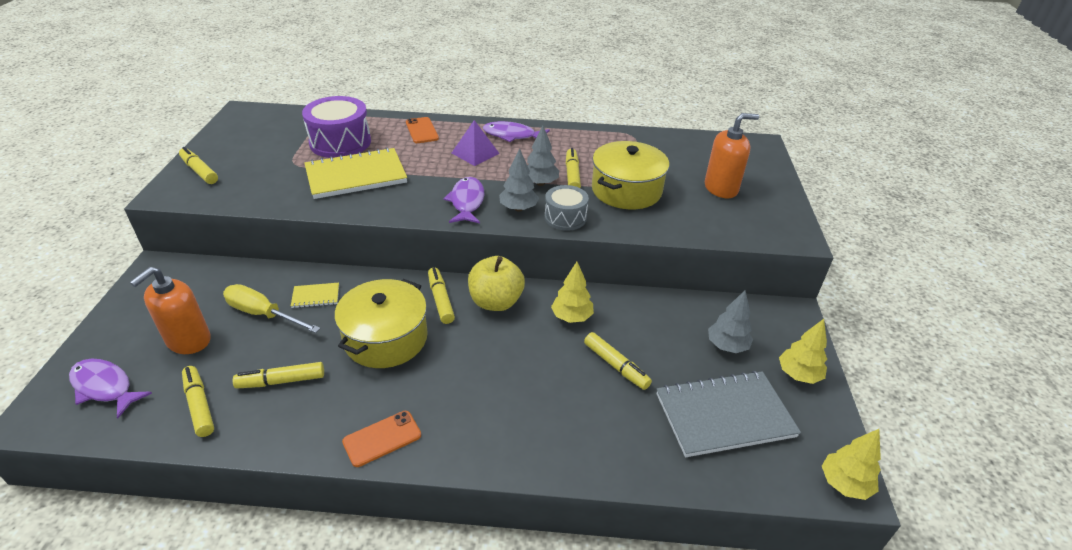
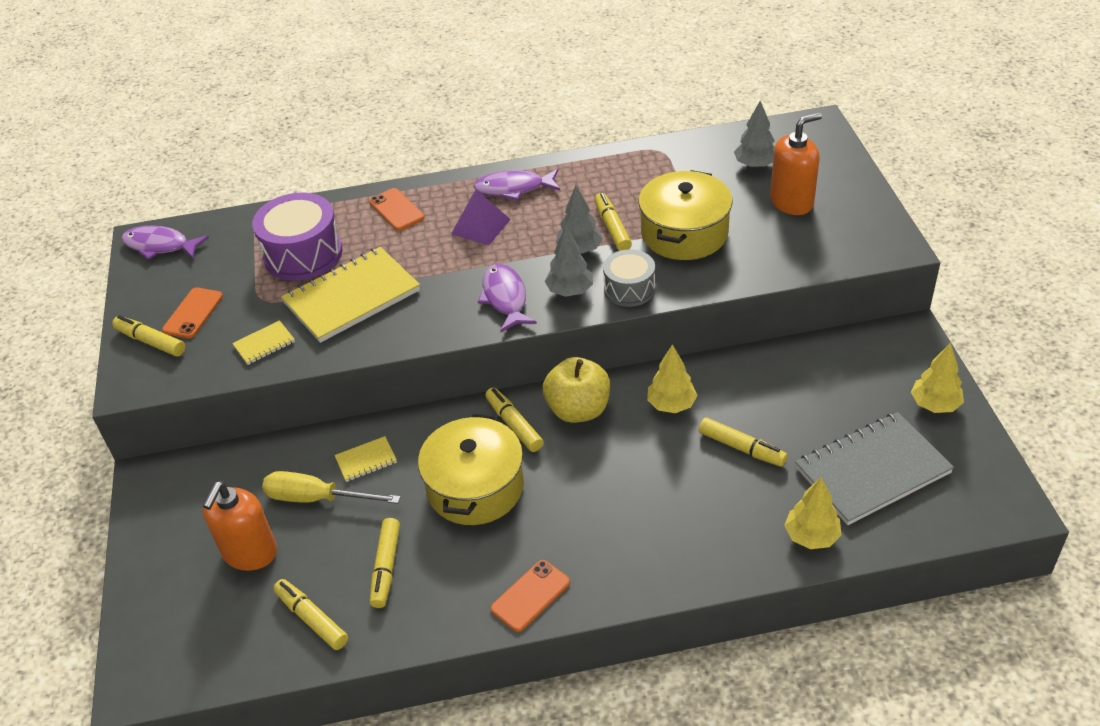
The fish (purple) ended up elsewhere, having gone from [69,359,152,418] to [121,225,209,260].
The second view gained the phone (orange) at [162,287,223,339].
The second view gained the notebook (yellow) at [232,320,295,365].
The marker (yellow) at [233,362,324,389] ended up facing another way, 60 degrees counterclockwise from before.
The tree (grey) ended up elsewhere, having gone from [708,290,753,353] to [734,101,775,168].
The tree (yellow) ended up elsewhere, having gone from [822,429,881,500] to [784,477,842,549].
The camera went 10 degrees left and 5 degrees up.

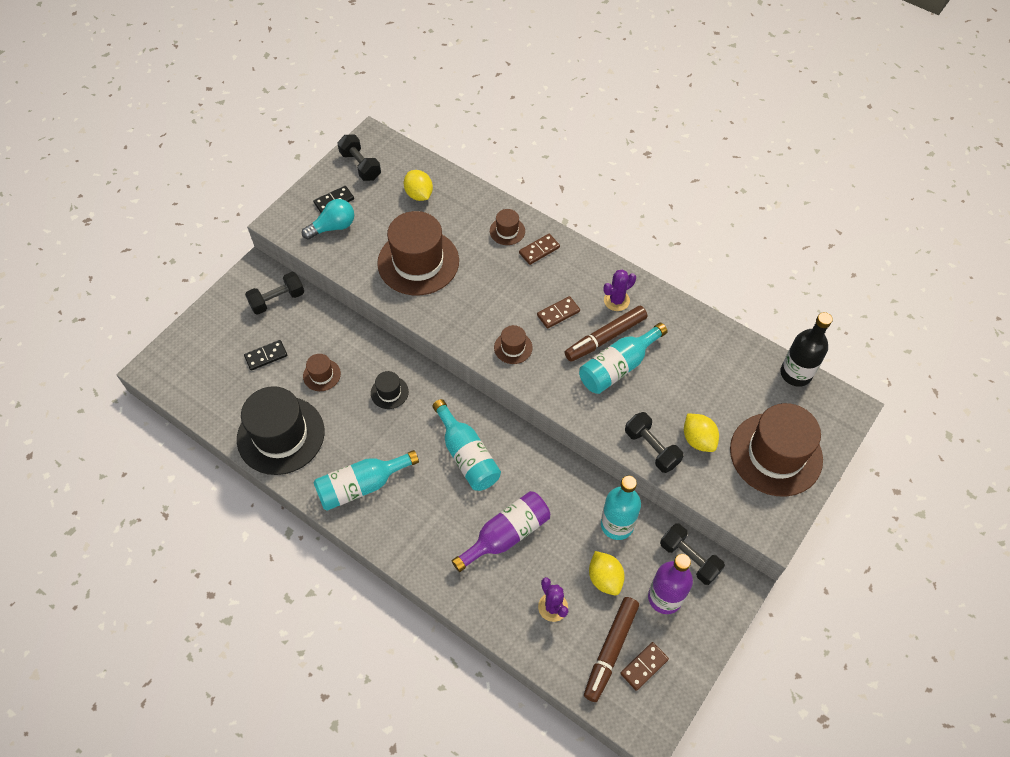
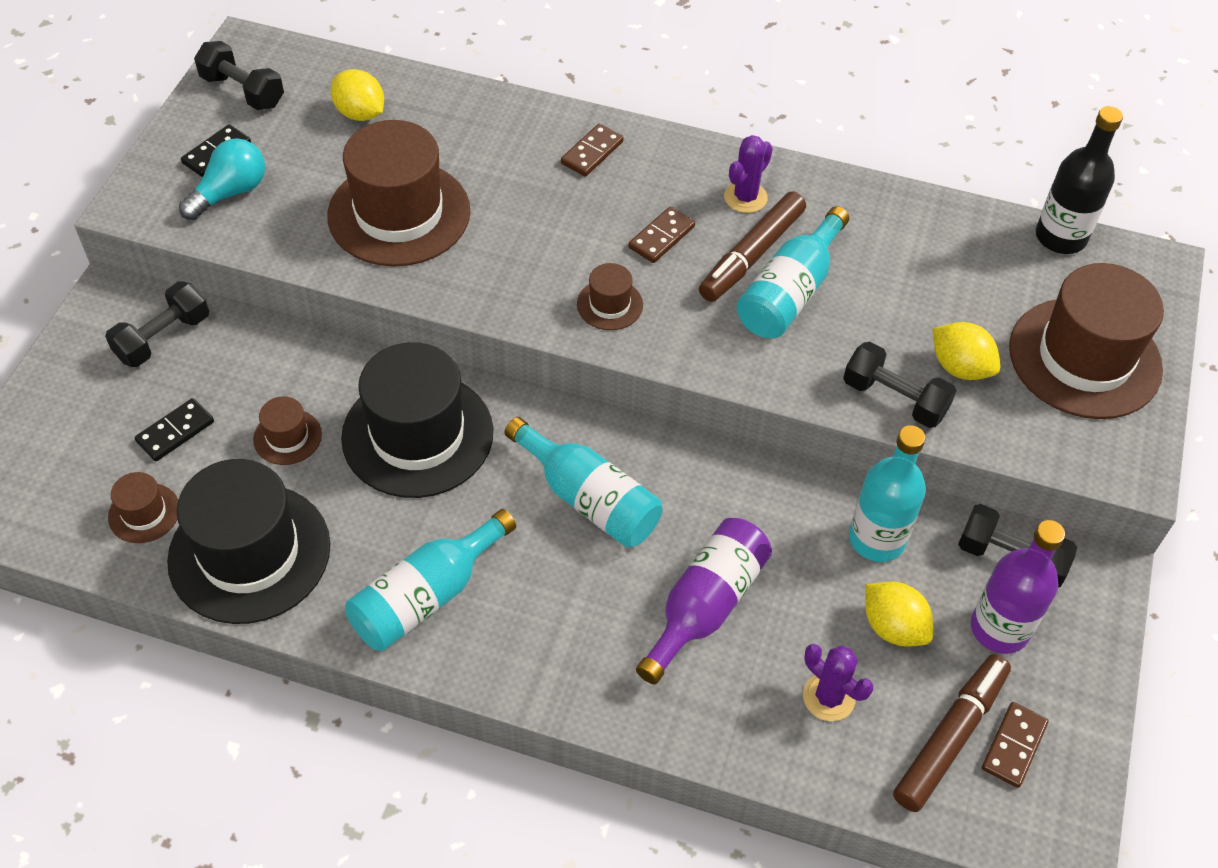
The hat (brown) ended up elsewhere, having gone from [490,209,525,245] to [108,472,178,543].
The size of the hat (black) at [371,371,409,409] changed by a factor of 2.24.
The marker (brown) at [584,597,639,702] ended up facing another way, 150 degrees counterclockwise from before.
The camera went 20 degrees left and 5 degrees down.

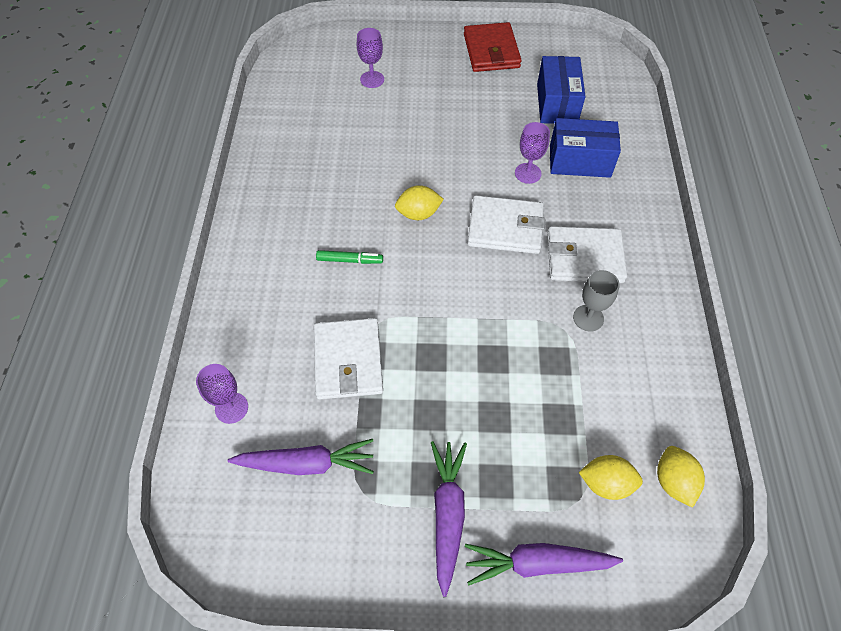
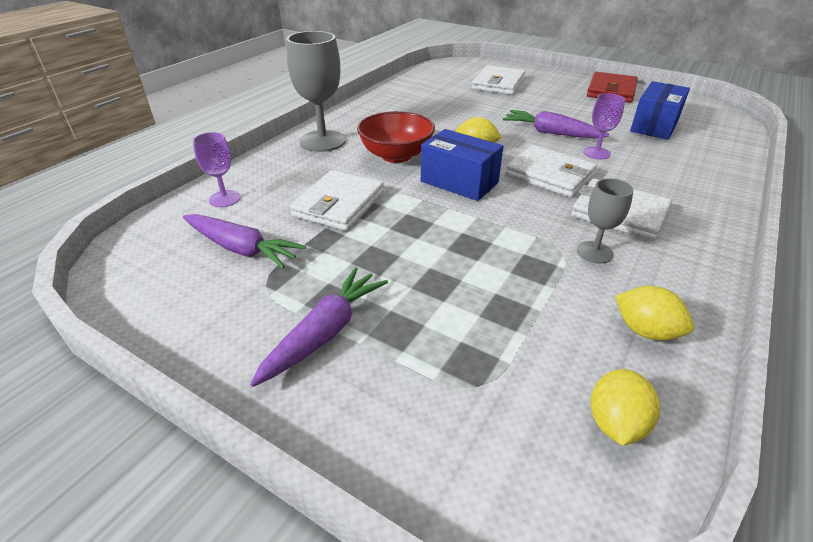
The second view gained the goblet (grey) at [286,31,346,152].
Where the marker (green) stood at [316,250,383,264], the bowl (red) came to stand at [357,111,435,163].
The box (blue) ended up elsewhere, having gone from [550,118,621,178] to [421,129,503,201].
Where the goblet (purple) stood at [357,28,384,88], the wallet (white) came to stand at [472,65,525,95].
The carrot (purple) ended up elsewhere, having gone from [465,543,623,586] to [503,110,609,138].
The lemon (yellow) ended up elsewhere, having gone from [579,455,643,500] to [615,286,694,341].
The camera went 30 degrees right and 20 degrees down.

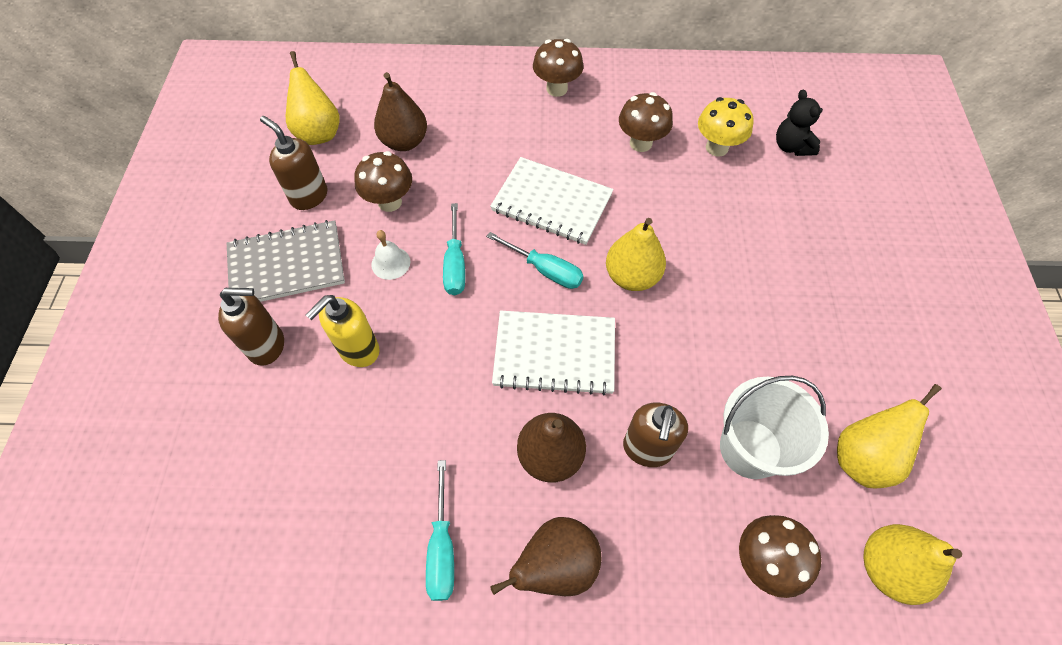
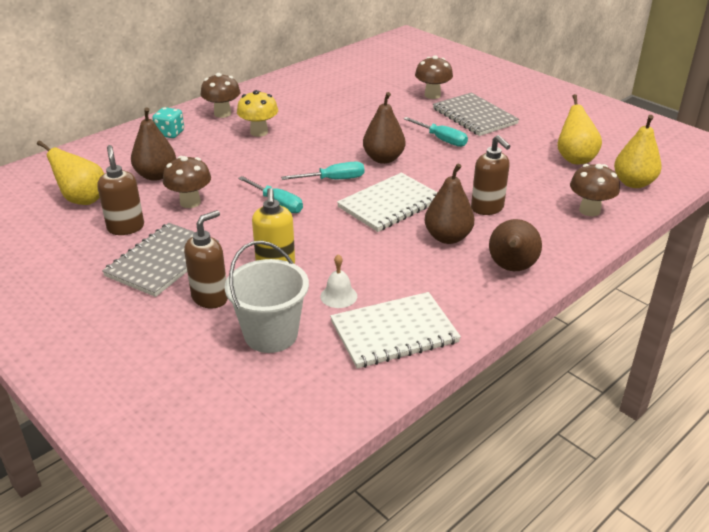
The soap dispenser (brown) at [260,116,327,210] ended up facing another way, 75 degrees clockwise from before.
The second view gained the dice (turquoise) at [152,107,184,138].
The bucket (white) ended up elsewhere, having gone from [720,376,829,479] to [225,241,309,353].
The mushroom (yellow) ended up elsewhere, having gone from [698,97,754,156] to [237,90,278,137].
The bell (white) ended up elsewhere, having gone from [371,230,410,280] to [321,254,357,308].
The notebook (white) ended up elsewhere, having gone from [490,157,614,245] to [330,292,461,368].
What was the pear (yellow) at [606,218,666,291] turned into the pear (brown) at [363,92,405,164].
The screwdriver (turquoise) ended up elsewhere, having gone from [426,460,454,601] to [403,117,468,147].
The mushroom (brown) ended up elsewhere, having gone from [619,92,673,152] to [415,55,453,99].
The second view gained the notebook (grey) at [433,93,519,136].
The second view lost the teddy bear (black) at [776,89,823,156].
The camera went 45 degrees left and 25 degrees down.

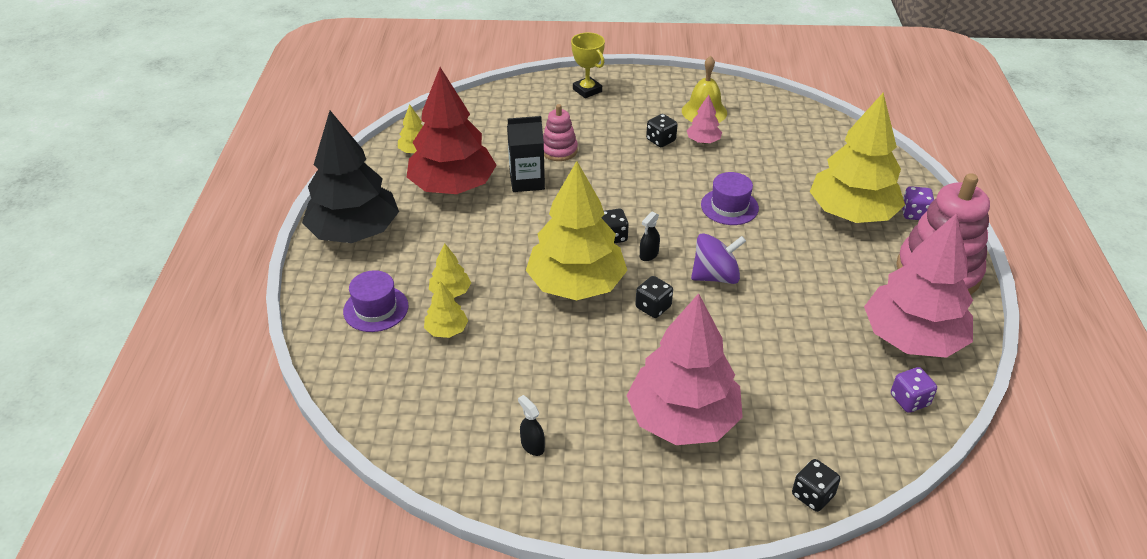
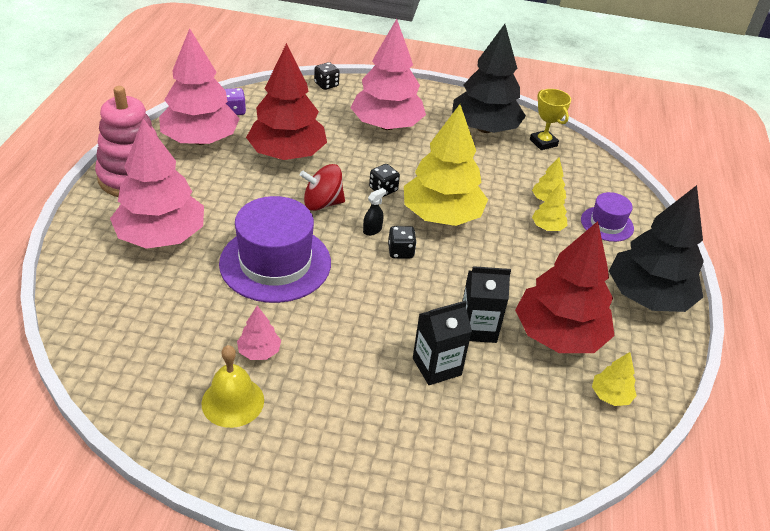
What was the tree (yellow) at [810,93,905,223] turned into the tree (pink) at [110,118,204,249].
The size of the hat (purple) at [701,172,759,225] changed by a factor of 1.90.
The second view gained the tree (red) at [246,43,327,160].
What was the spinning top (purple) at [691,233,746,284] turned into the spinning top (red) at [300,164,345,211].
Where the stacking toy (pink) stood at [543,104,578,161], the carton (black) came to stand at [413,300,472,385].
Where the spray bottle (black) stood at [518,395,545,456], the tree (black) came to stand at [452,24,526,133].
The trophy (yellow) ended up elsewhere, having gone from [571,32,605,98] to [530,89,571,150].
The second view lost the dice (black) at [646,114,677,147].
The second view lost the dice (purple) at [902,186,934,220].
The camera went 175 degrees left and 0 degrees up.

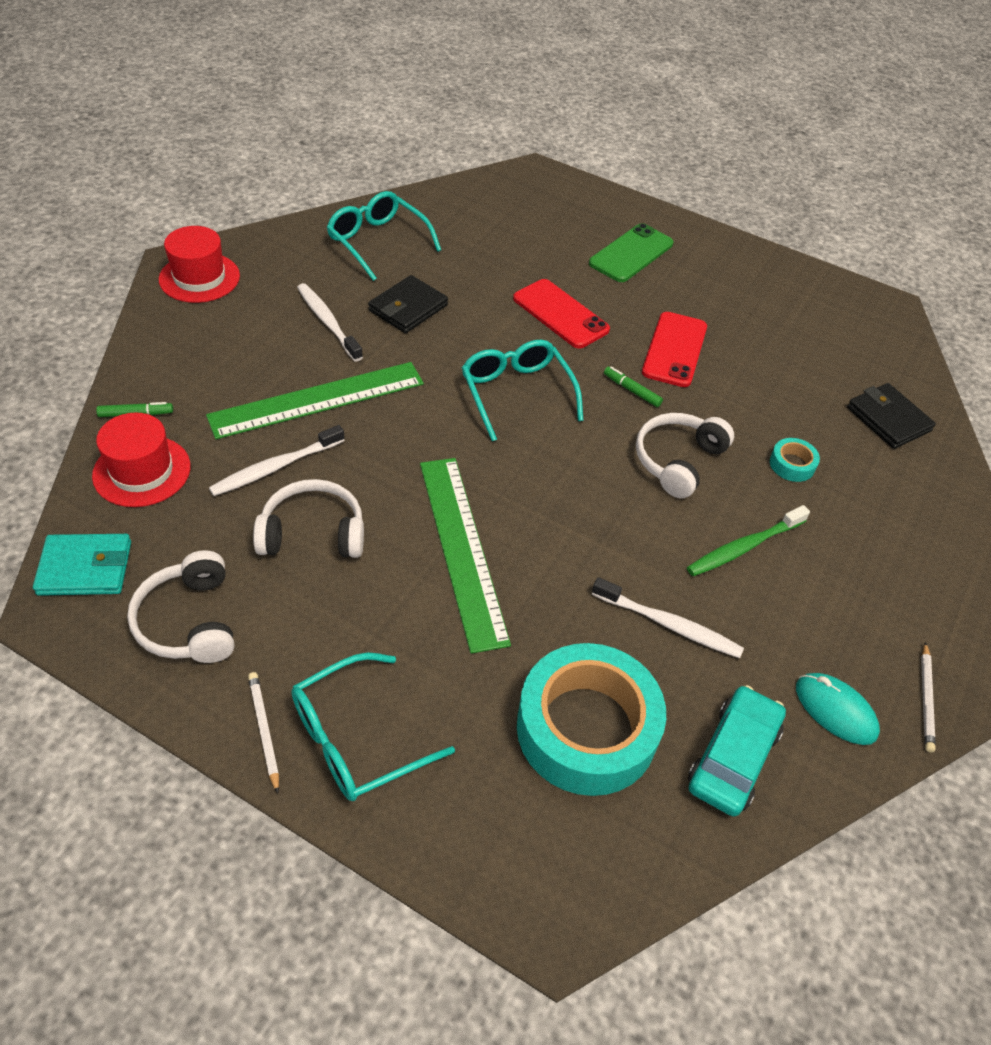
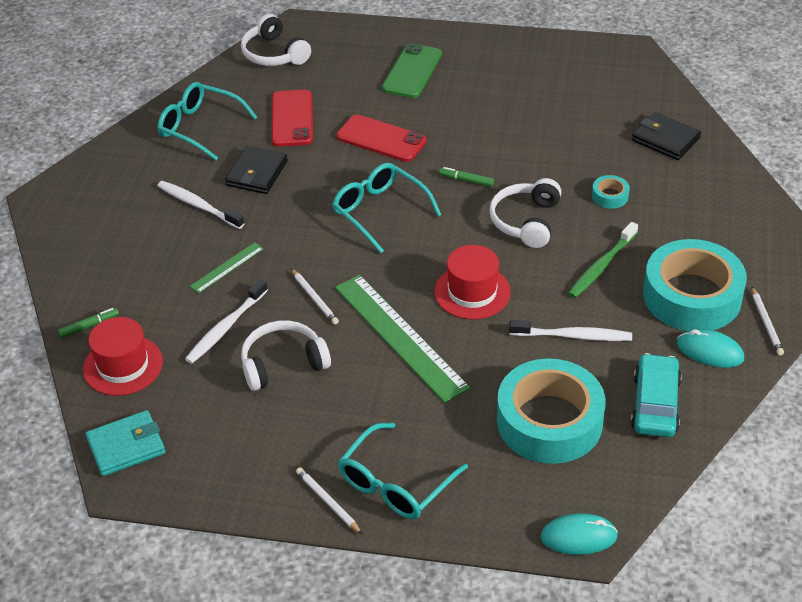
The size of the ruler (green) at [206,362,424,439] changed by a factor of 0.47.
The headphones (white) ended up elsewhere, having gone from [127,550,234,663] to [241,14,311,66].
The phone (red) ended up elsewhere, having gone from [642,312,707,387] to [272,90,313,146].
The second view gained the pencil (white) at [291,268,339,325].
The hat (red) ended up elsewhere, having gone from [159,226,240,303] to [434,245,511,320].
The second view gained the mouse (turquoise) at [541,514,618,555].
The second view gained the tape (turquoise) at [643,239,747,331].
The camera went 15 degrees left and 5 degrees down.

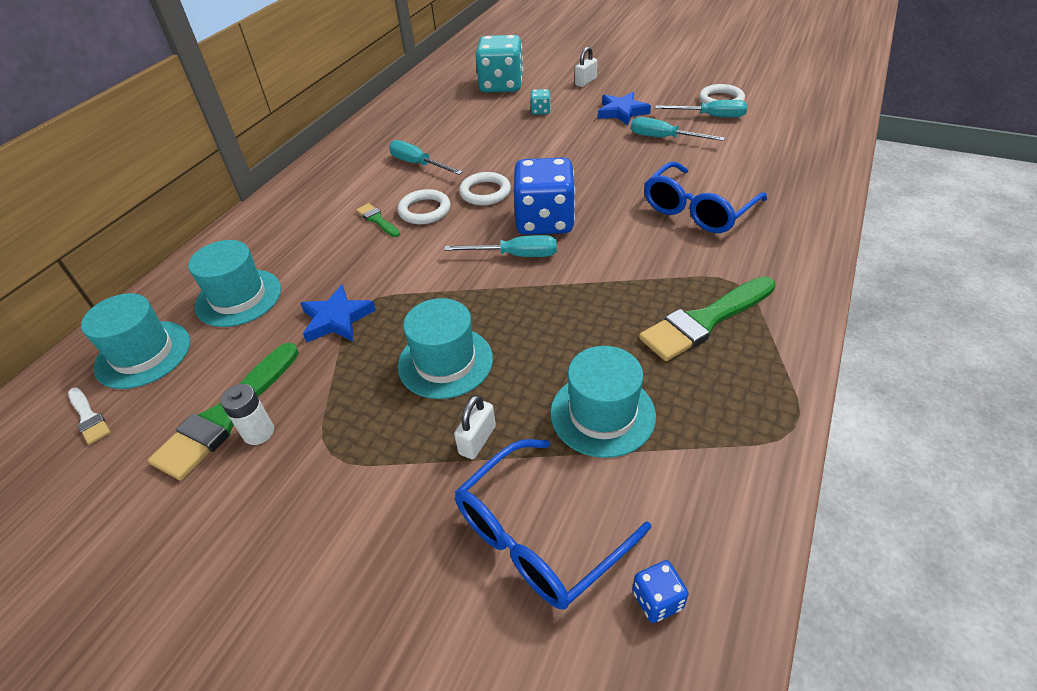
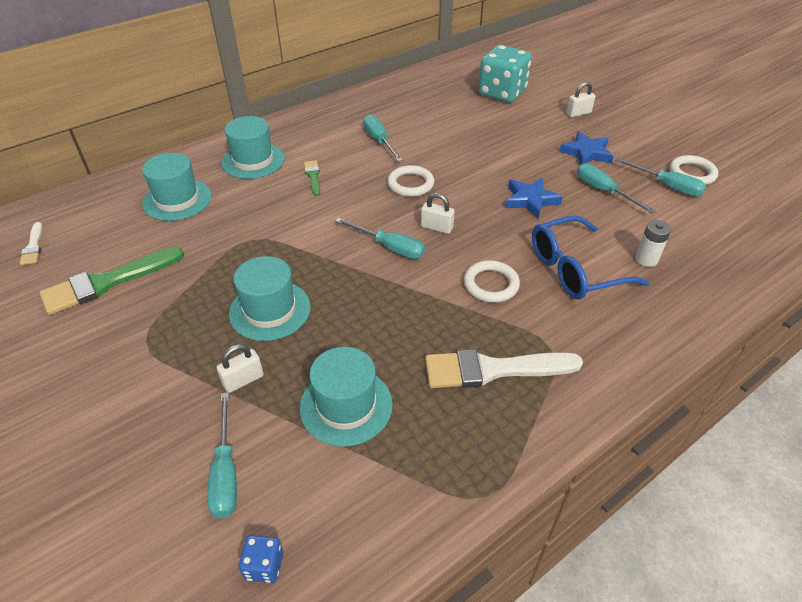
Where the glasses (blue) stood at [455,439,651,609], the screwdriver (turquoise) came to stand at [207,392,237,518].
The hat (turquoise) ended up elsewhere, having gone from [81,293,190,389] to [221,116,285,179].
Where the dice (blue) stood at [514,158,575,235], the padlock (white) came to stand at [421,193,455,234].
What was the brush (green) at [639,276,776,361] turned into the brush (white) at [425,349,583,388].
The ring (white) ended up elsewhere, having gone from [397,189,451,224] to [464,260,520,303].
The star (blue) ended up elsewhere, having gone from [300,284,376,342] to [505,178,563,219].
The battery (white) ended up elsewhere, having gone from [220,384,274,445] to [635,220,671,267].
The second view lost the dice (turquoise) at [530,89,550,115].
The camera went 25 degrees right and 0 degrees up.

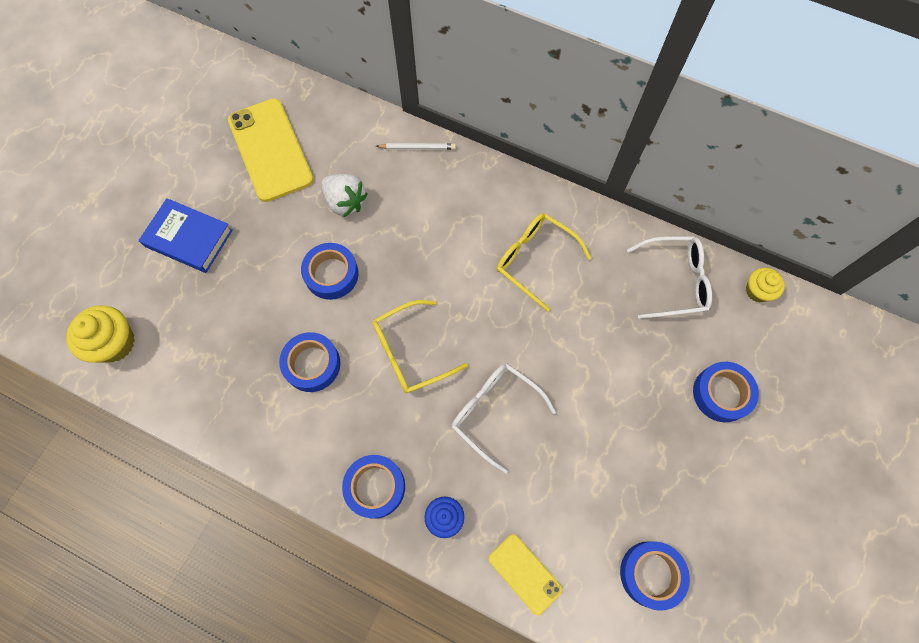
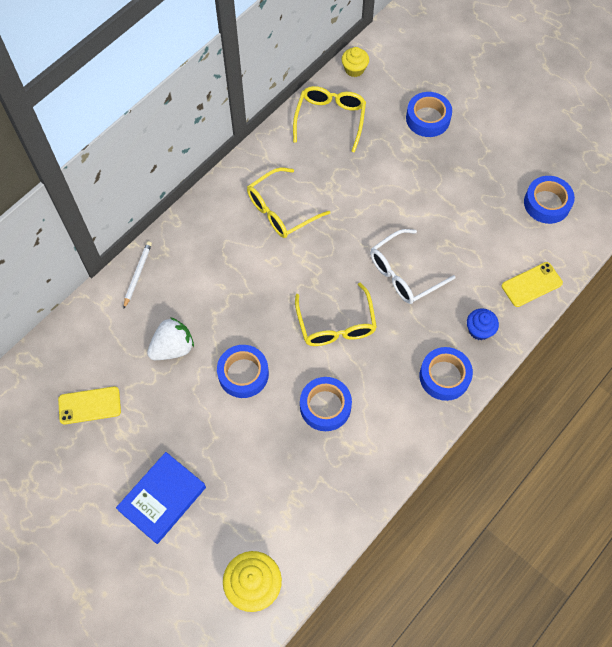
The size of the phone (yellow) at [228,99,314,202] changed by a factor of 0.54.
What was the glasses (white) at [627,236,712,319] turned into the glasses (yellow) at [293,86,366,153].
The camera went 75 degrees left and 5 degrees down.

